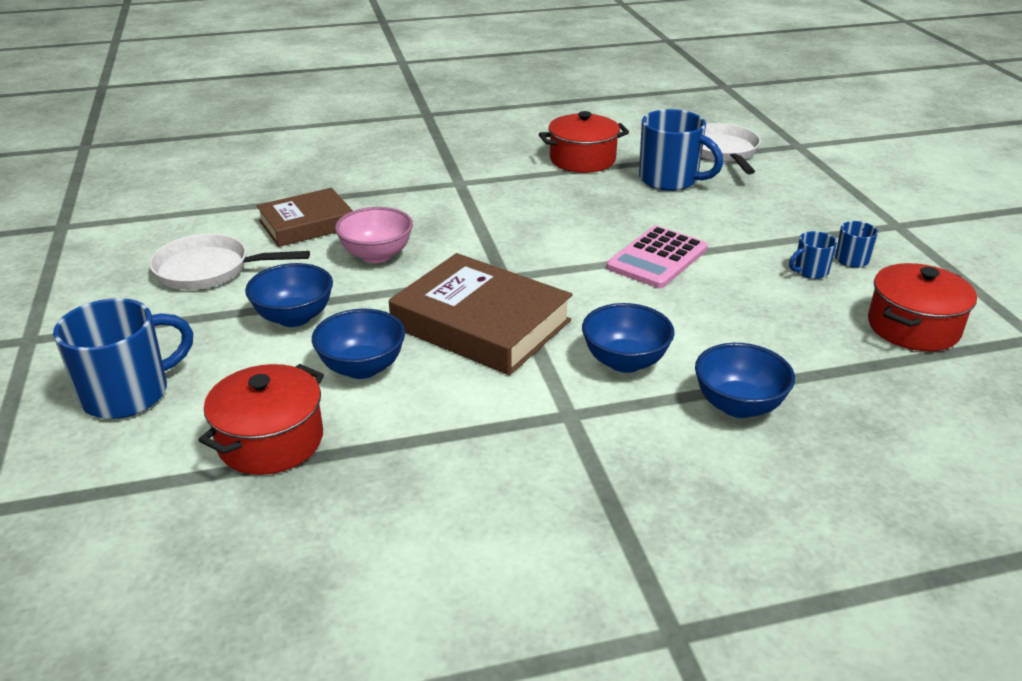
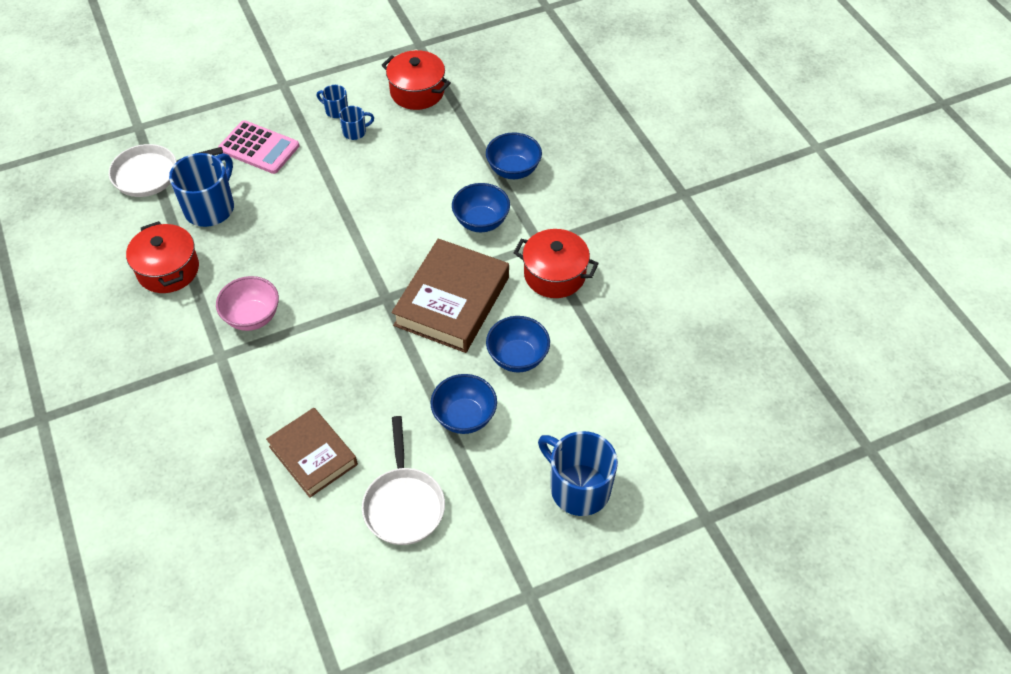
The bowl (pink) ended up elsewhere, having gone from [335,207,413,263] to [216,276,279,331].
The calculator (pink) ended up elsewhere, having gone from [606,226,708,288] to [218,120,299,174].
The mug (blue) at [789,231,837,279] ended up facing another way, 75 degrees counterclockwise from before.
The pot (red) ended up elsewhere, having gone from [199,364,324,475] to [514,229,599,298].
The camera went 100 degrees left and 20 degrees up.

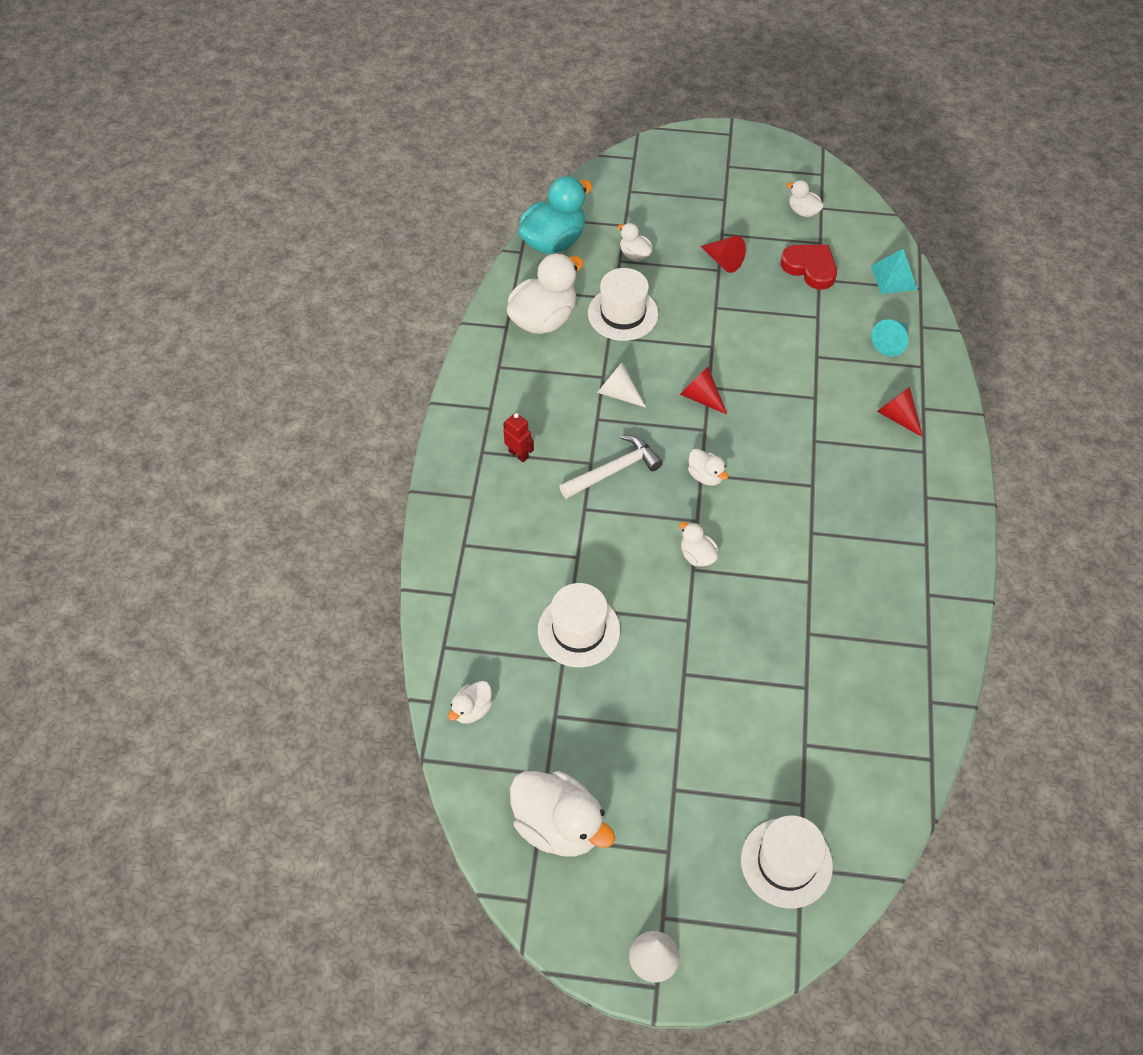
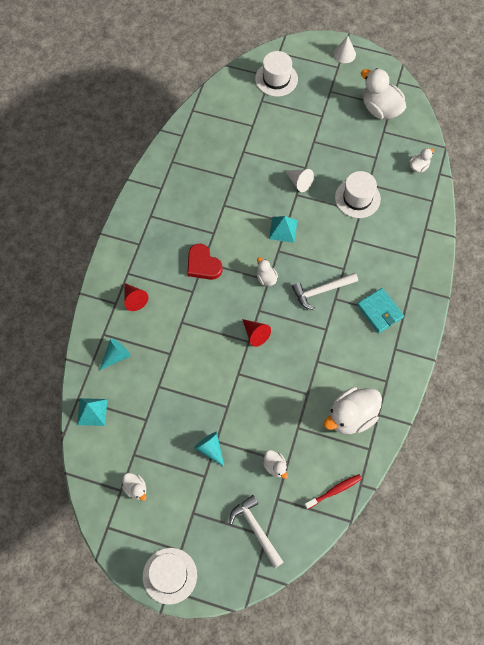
The hat (white) ended up elsewhere, having gone from [588,268,659,341] to [143,548,197,605].
The heart (red) ended up elsewhere, having gone from [781,245,837,290] to [188,244,223,280].
What was the cone (red) at [700,236,746,273] turned into the cone (turquoise) at [194,432,224,467].
The second view gained the hammer (white) at [229,495,284,568].
Where the duck (white) stood at [679,522,718,567], the pyramid (turquoise) came to stand at [269,216,297,243].
The cone (white) ended up elsewhere, having gone from [597,363,646,408] to [285,169,314,192].
Where the duck (turquoise) stood at [518,176,592,254], the toothbrush (red) came to stand at [304,474,362,509].
Where the robot (red) stood at [503,413,534,462], the wallet (turquoise) came to stand at [357,288,404,333].
The camera went 170 degrees left and 10 degrees up.

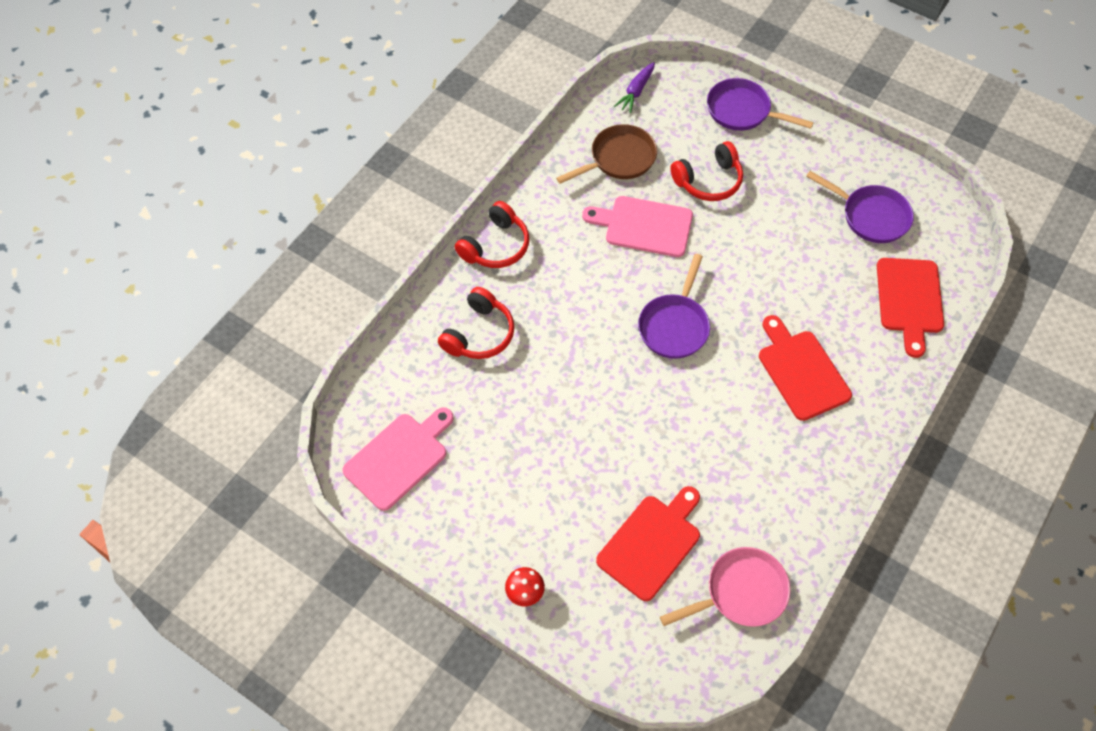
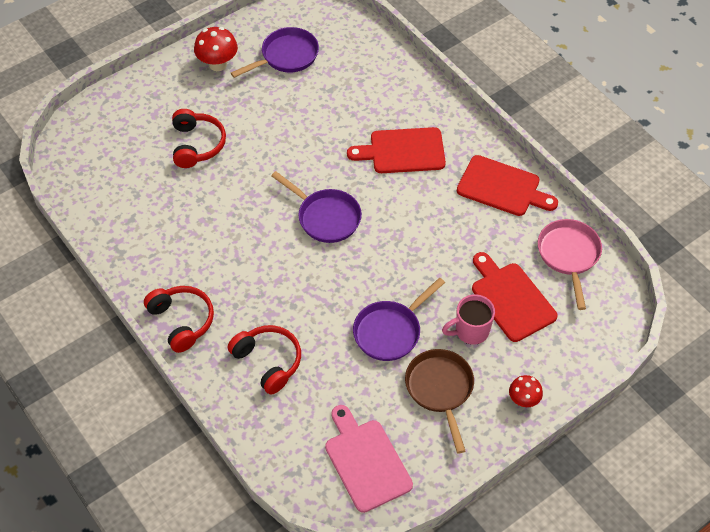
The second view gained the mushroom (red) at [194,27,238,71].
The pan (purple) ended up elsewhere, having gone from [707,78,814,131] to [353,278,445,361].
The pan (brown) ended up elsewhere, having gone from [556,124,657,184] to [405,349,474,453].
The second view gained the mug (pink) at [442,294,495,345].
The cutting board (red) ended up elsewhere, having gone from [877,258,944,358] to [457,155,558,216].
The second view lost the cutting board (pink) at [582,196,693,257].
The second view lost the carrot (purple) at [614,62,655,113].
The camera went 70 degrees left and 5 degrees down.

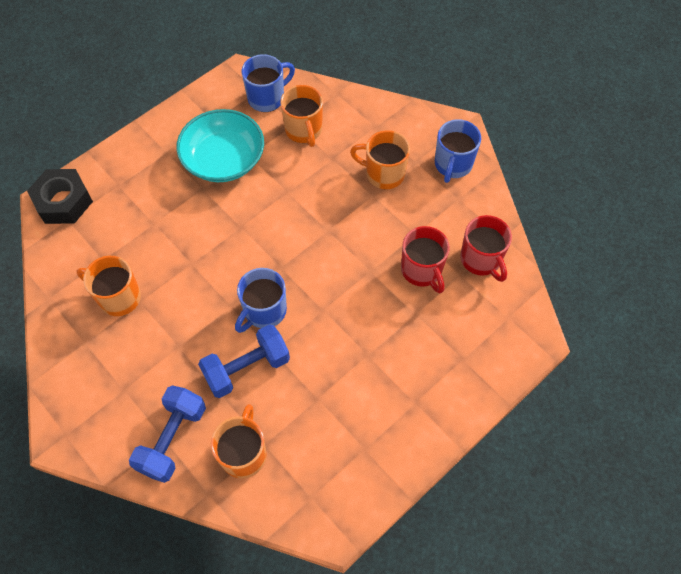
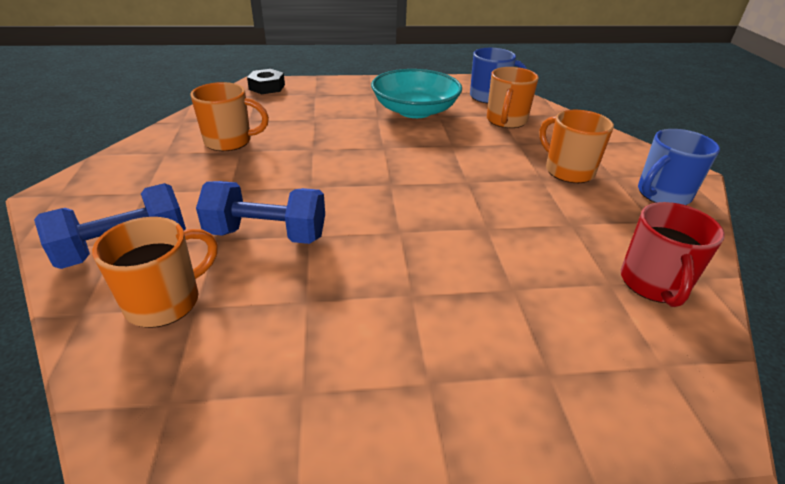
The mug (orange) at [77,256,141,316] ended up facing another way, 120 degrees clockwise from before.
The size of the nut (black) at [27,169,93,224] changed by a factor of 0.66.
The second view lost the mug (blue) at [235,268,287,333].
The second view lost the mug (red) at [401,226,450,293].
The camera went 35 degrees right and 25 degrees down.

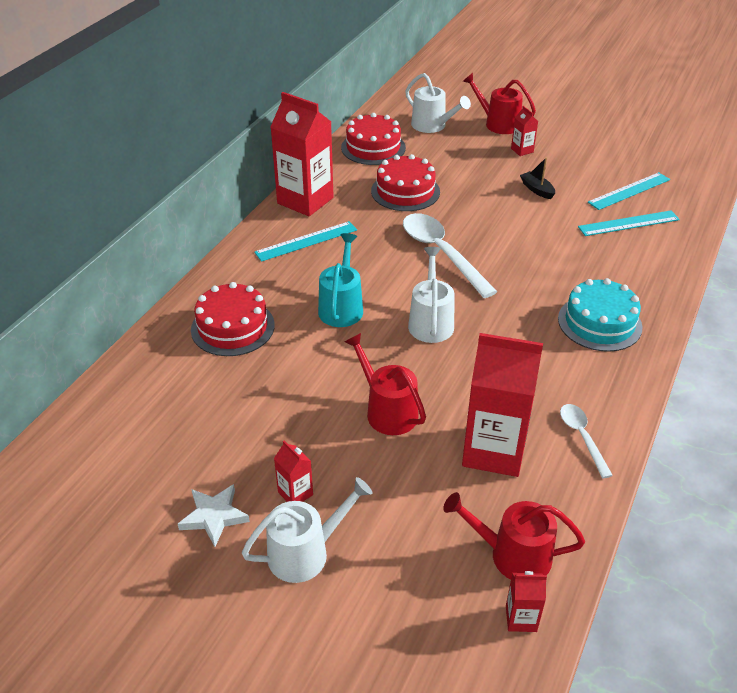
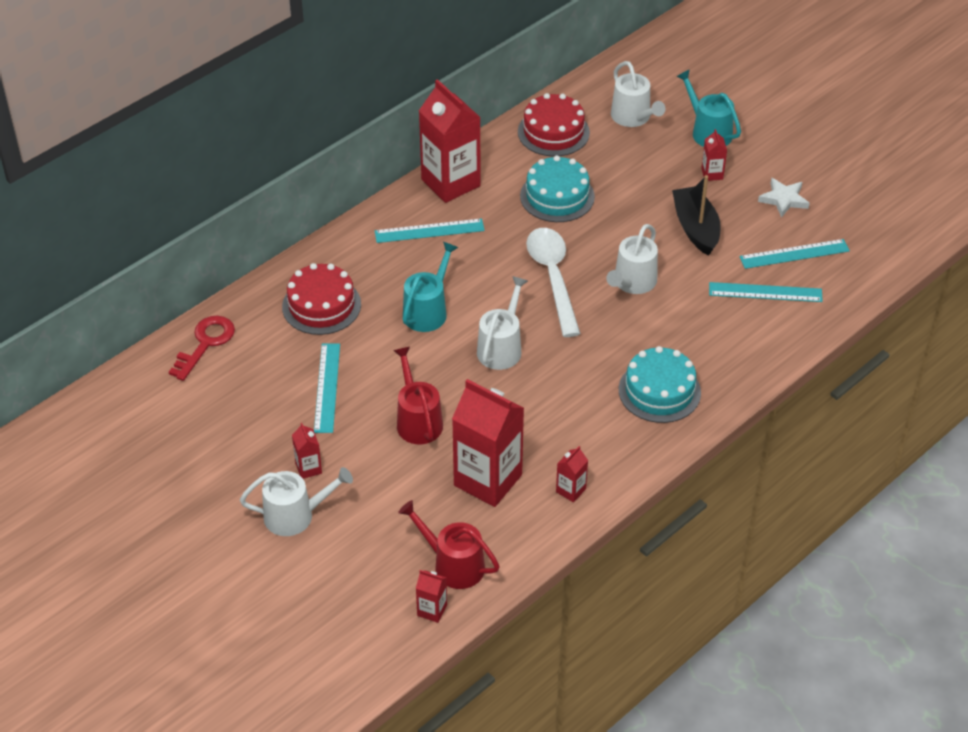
The second view gained the key (red) at [169,316,235,381].
The second view gained the ruler (turquoise) at [314,343,340,433].
What was the cake (red) at [371,154,440,211] turned into the cake (turquoise) at [520,155,595,222].
Where the spoon (white) stood at [560,404,613,478], the carton (red) came to stand at [556,446,588,502].
The second view gained the watering can (white) at [606,224,658,294].
The size of the boat (black) at [520,158,555,199] changed by a factor of 1.83.
What was the watering can (red) at [463,73,536,134] turned into the watering can (turquoise) at [676,69,741,147].
The star (white) ended up elsewhere, having gone from [178,484,250,547] to [758,178,810,218].
The camera went 20 degrees right and 5 degrees up.

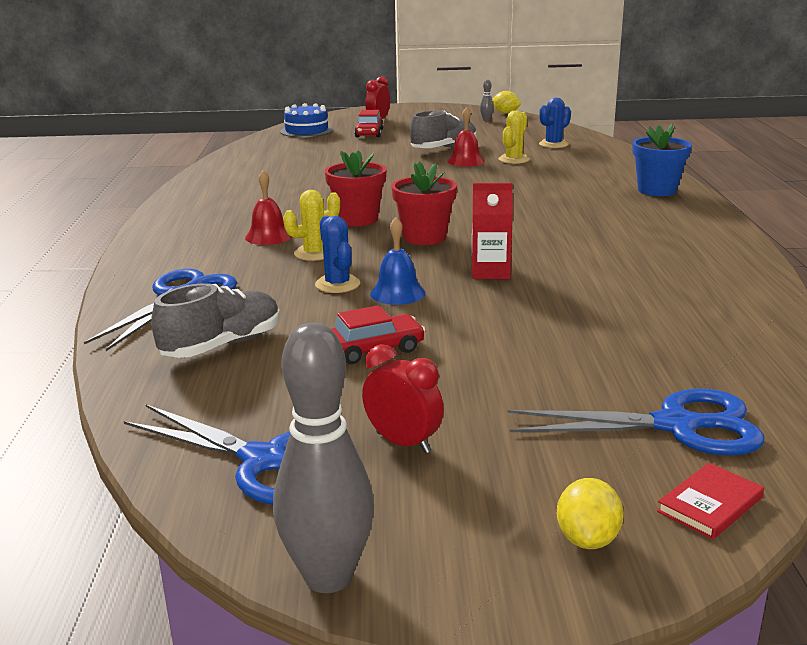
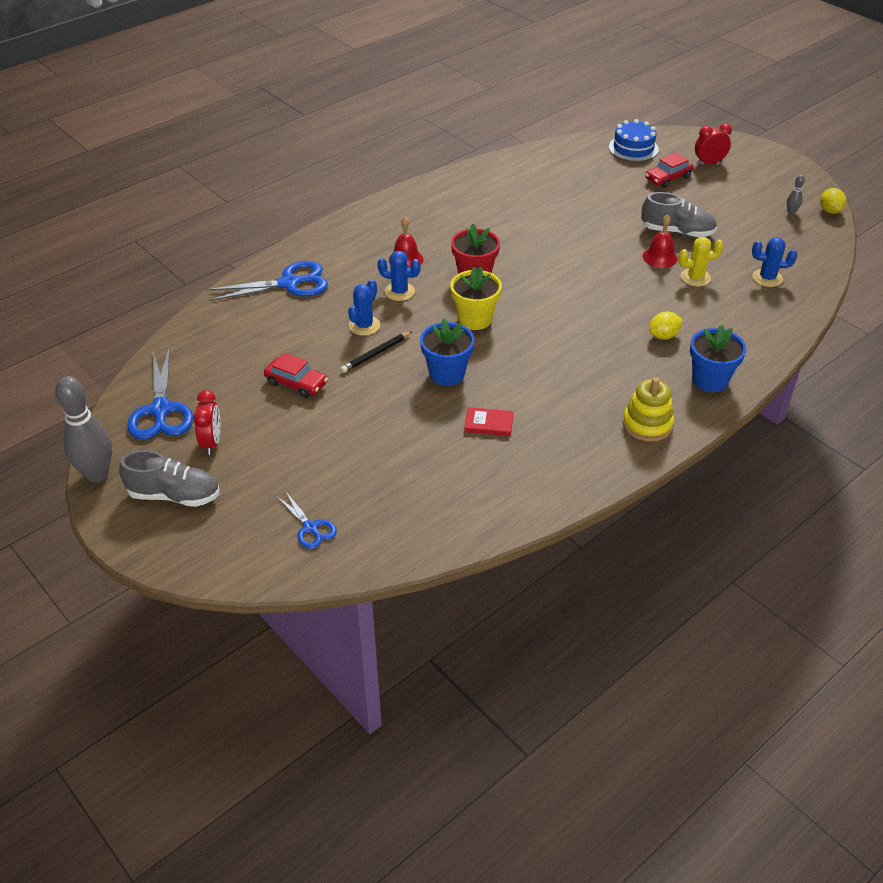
The shoe (grey) ended up elsewhere, having gone from [151,283,280,358] to [119,450,219,507].
The size of the scissors (blue) at [507,388,765,456] changed by a factor of 0.56.
Where the bell (blue) stood at [370,217,426,305], the pencil (black) came to stand at [340,331,412,373].
What was the cactus (yellow) at [283,190,340,261] turned into the cactus (blue) at [377,251,421,301].
Where the carton (red) stood at [472,183,513,279], the flower pot (blue) came to stand at [420,319,475,386].
What was the flower pot (red) at [391,162,457,245] turned into the flower pot (yellow) at [450,267,502,330].
The book (red) ended up elsewhere, having gone from [657,463,764,540] to [464,407,514,436].
The second view gained the stacking toy (yellow) at [623,377,674,442].
The lemon (yellow) ended up elsewhere, having gone from [557,478,624,549] to [649,311,683,340].
The camera went 50 degrees right and 20 degrees up.

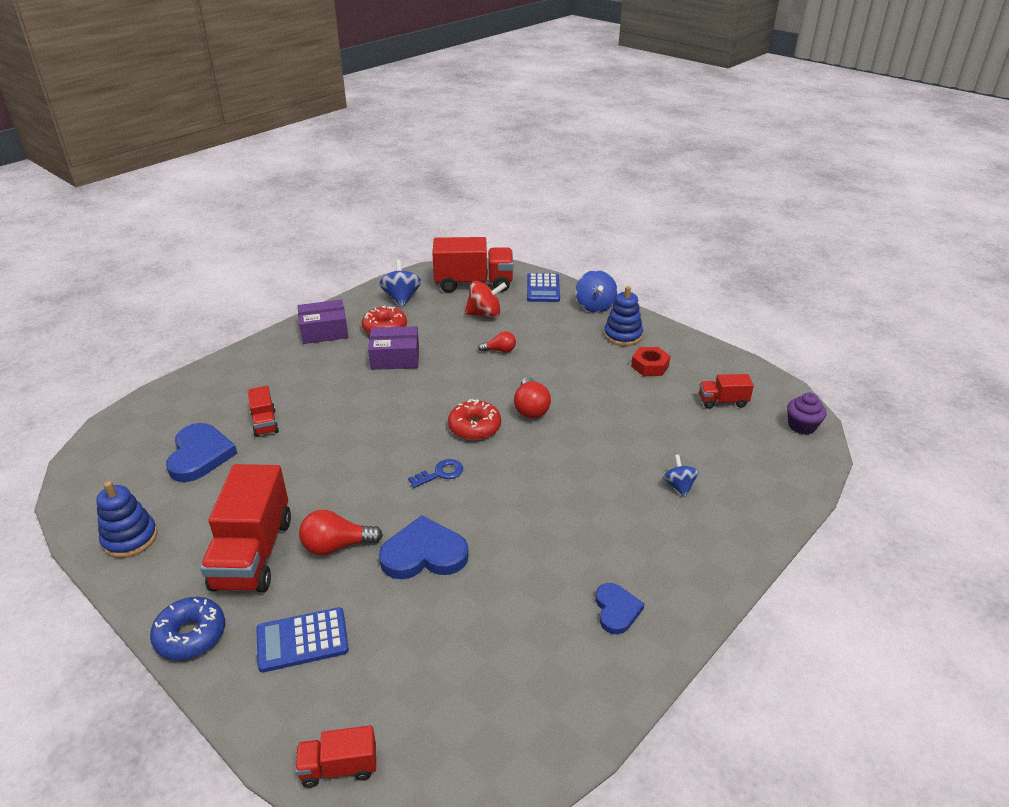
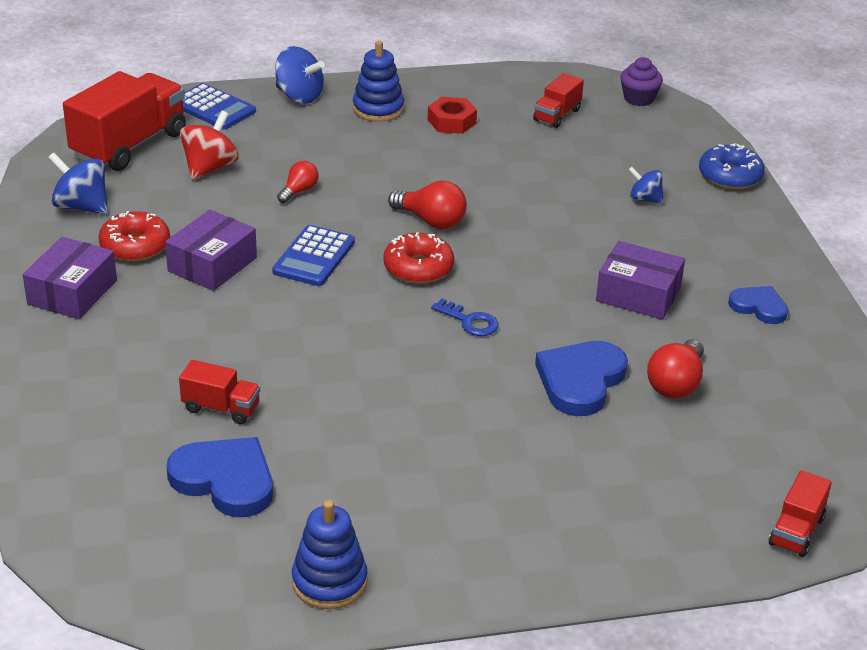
The calculator (blue) ended up elsewhere, having gone from [256,607,349,672] to [272,225,355,286].
The key (blue) at [408,459,463,488] ended up facing another way, 120 degrees clockwise from before.
The second view gained the box (purple) at [596,241,685,319].
The light bulb (red) ended up elsewhere, having gone from [299,510,383,555] to [647,339,704,398].
The donut (blue) ended up elsewhere, having gone from [150,597,225,660] to [699,143,764,190].
The second view lost the truck (red) at [200,464,291,593].
The camera went 55 degrees left and 0 degrees up.

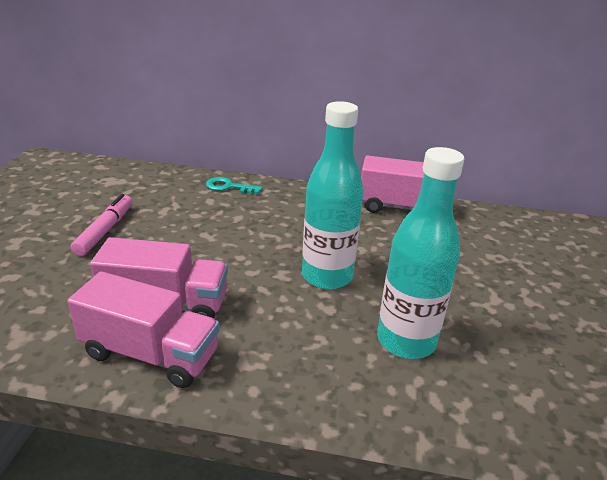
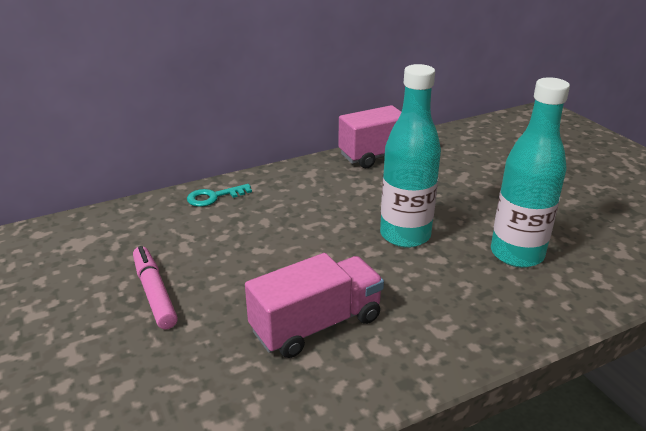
The second view lost the truck (pink) at [67,271,220,388].
The camera went 35 degrees left and 0 degrees up.

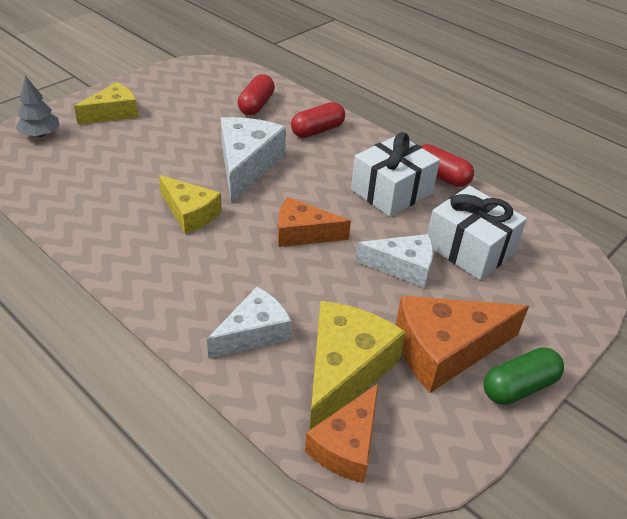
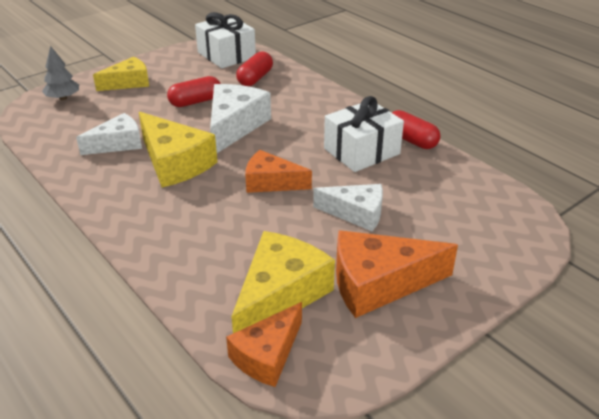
The cheese (white) ended up elsewhere, having gone from [207,287,291,358] to [76,113,142,155].
The size of the cheese (yellow) at [159,175,222,234] changed by a factor of 1.52.
The capsule (red) ended up elsewhere, having gone from [291,102,345,138] to [167,76,221,107].
The gift (white) ended up elsewhere, having gone from [427,186,527,280] to [195,12,256,69].
The second view lost the capsule (green) at [484,347,564,405].
The camera went 10 degrees right and 5 degrees down.

